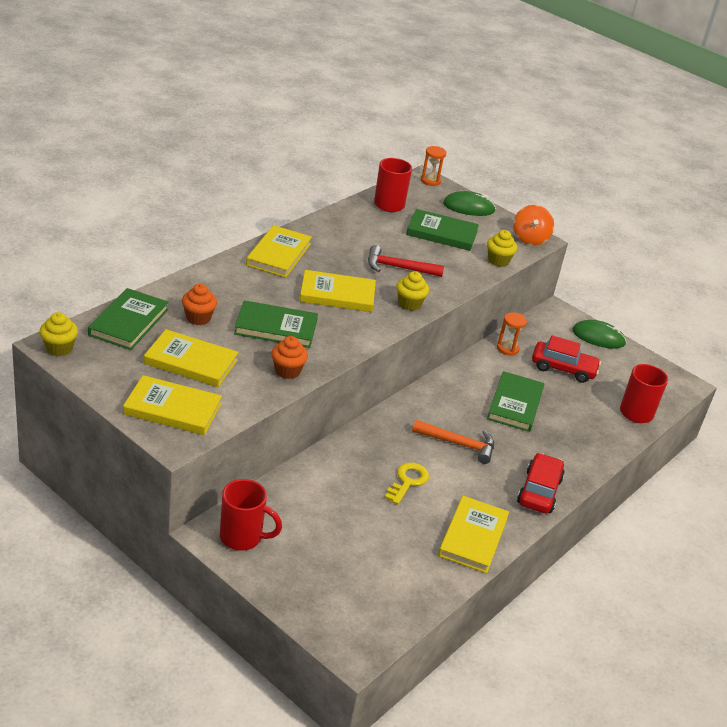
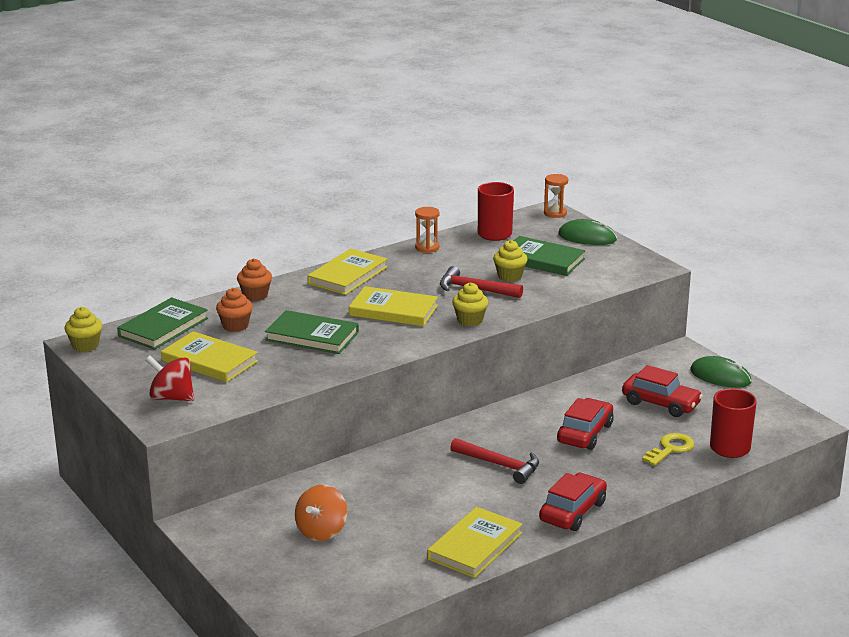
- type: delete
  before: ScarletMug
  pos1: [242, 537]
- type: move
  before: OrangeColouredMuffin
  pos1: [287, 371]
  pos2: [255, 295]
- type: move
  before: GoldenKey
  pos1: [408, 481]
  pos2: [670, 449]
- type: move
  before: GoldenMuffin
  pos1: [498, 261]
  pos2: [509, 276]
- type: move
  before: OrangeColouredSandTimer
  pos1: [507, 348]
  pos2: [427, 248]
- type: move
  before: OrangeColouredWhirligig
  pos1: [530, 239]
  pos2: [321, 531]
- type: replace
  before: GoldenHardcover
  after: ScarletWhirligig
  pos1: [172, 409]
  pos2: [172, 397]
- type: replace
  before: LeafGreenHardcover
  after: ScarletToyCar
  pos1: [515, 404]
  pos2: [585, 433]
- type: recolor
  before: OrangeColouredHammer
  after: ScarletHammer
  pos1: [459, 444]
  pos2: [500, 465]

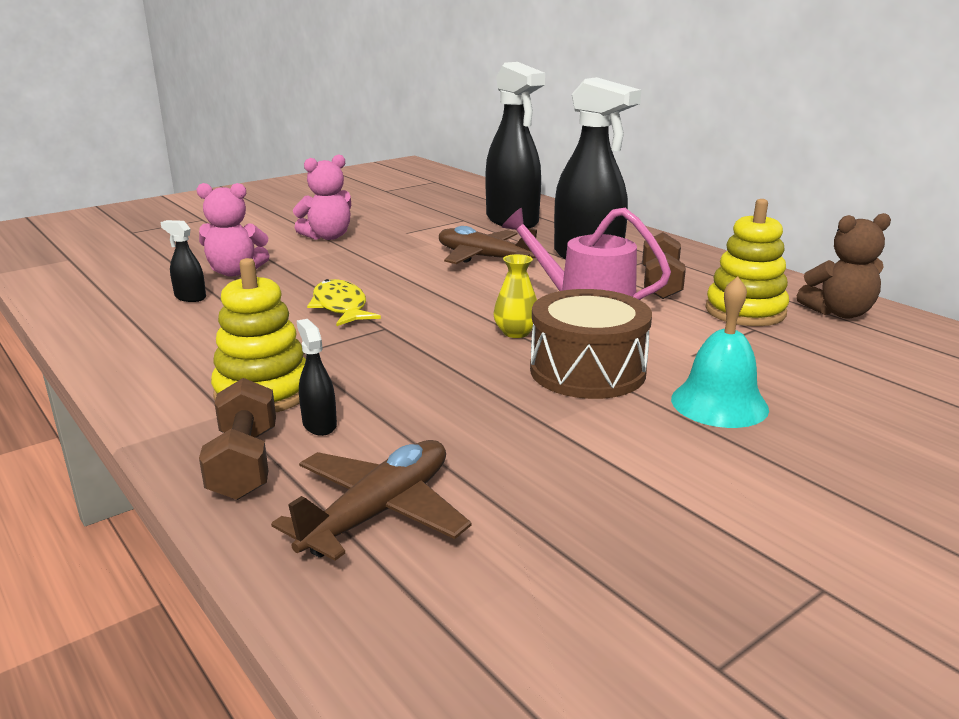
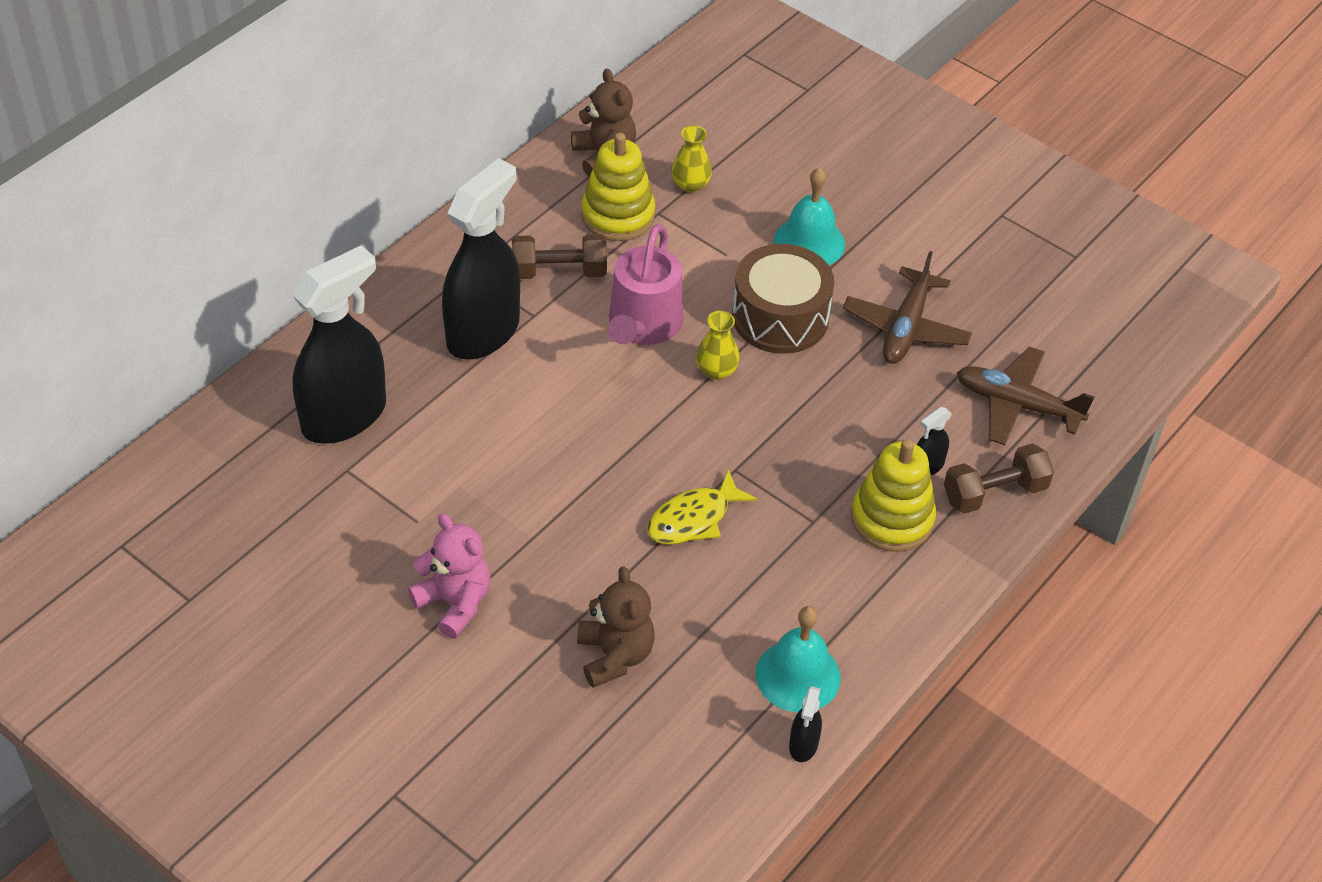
- type: insert
  after: GoldenVase
  pos2: [690, 184]
- type: insert
  after: TealHandBell
  pos2: [798, 675]
- type: move
  before: JetBlackSprayCleaner
  pos1: [190, 297]
  pos2: [803, 745]
- type: move
  before: RussetToyPlane
  pos1: [484, 258]
  pos2: [906, 328]
- type: recolor
  before: RosyTeddy
  after: RussetTeddy
  pos1: [235, 272]
  pos2: [615, 655]

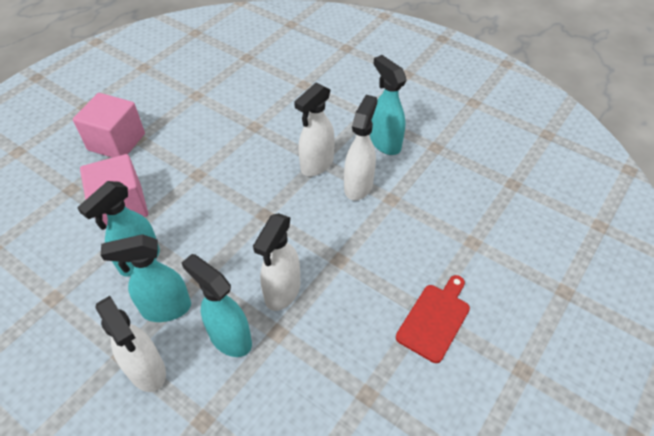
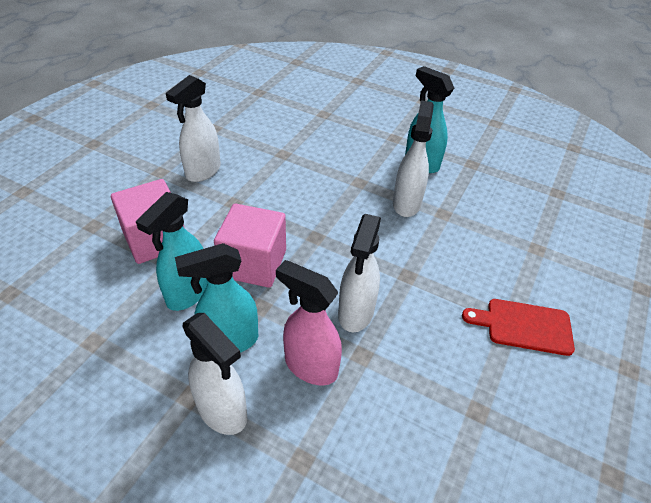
- type: move
  before: RosySolidCube
  pos1: [116, 142]
  pos2: [253, 263]
- type: move
  before: PureWhiteSprayCleaner
  pos1: [316, 165]
  pos2: [203, 171]
- type: recolor
  before: TealSprayCleaner
  after: RosySprayCleaner
  pos1: [230, 338]
  pos2: [310, 366]
- type: rotate
  before: ScarletCuttingBoard
  pos1: [435, 319]
  pos2: [524, 326]
  turn: -105

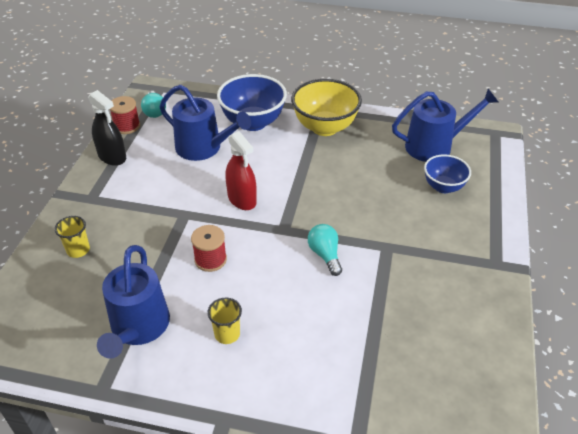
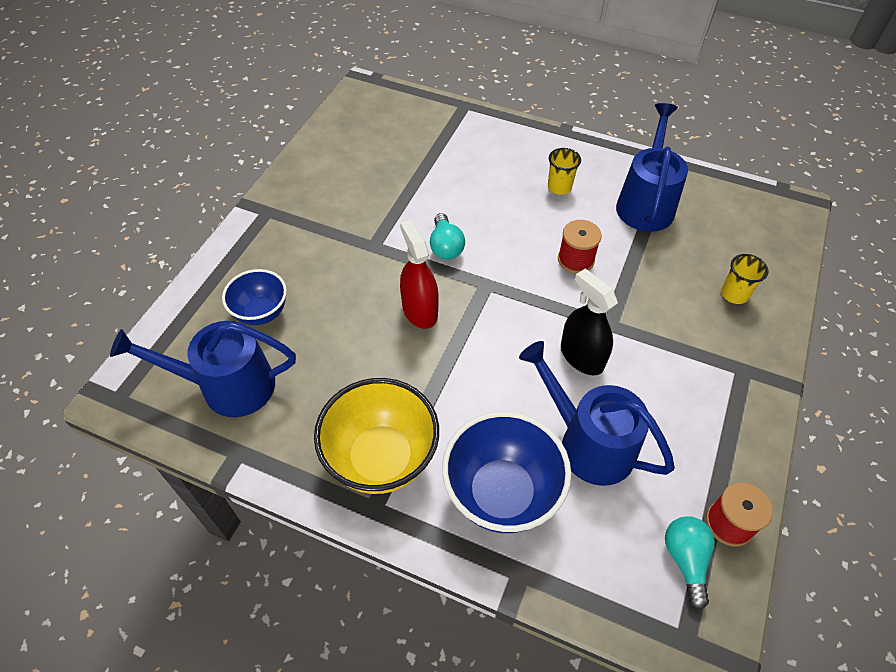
- type: move
  before: JetBlackSprayCleaner
  pos1: [112, 157]
  pos2: [581, 357]
- type: move
  before: ScarletSprayCleaner
  pos1: [242, 199]
  pos2: [420, 310]

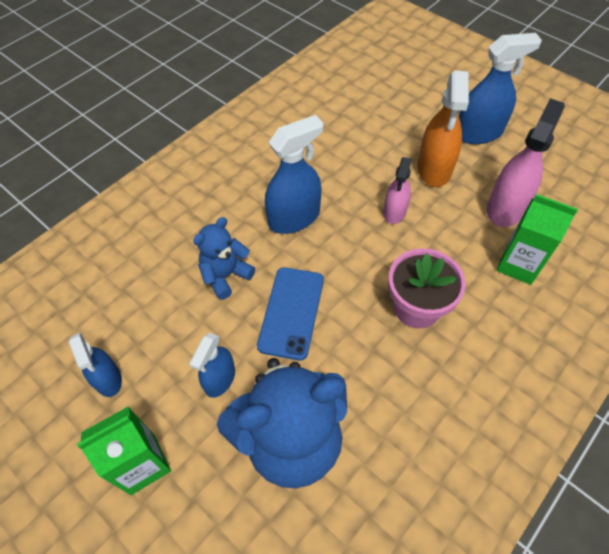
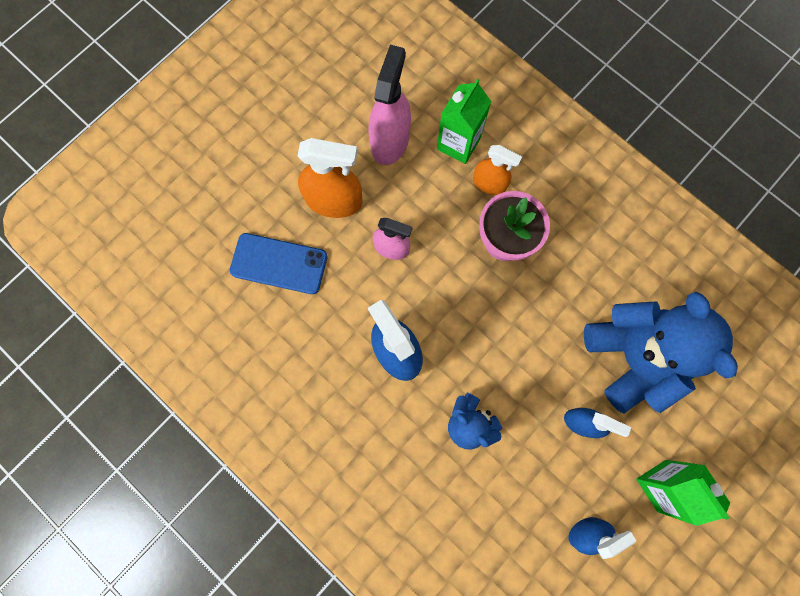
- type: delete
  before: RoyalBlueSprayCleaner
  pos1: [478, 133]
- type: insert
  after: OrangeColouredSprayCleaner
  pos2: [489, 183]
- type: move
  before: RoyalBlueMobilePhone
  pos1: [291, 312]
  pos2: [279, 263]
- type: rotate
  before: RosySprayCleaner
  pos1: [505, 208]
  pos2: [390, 140]
  turn: 75

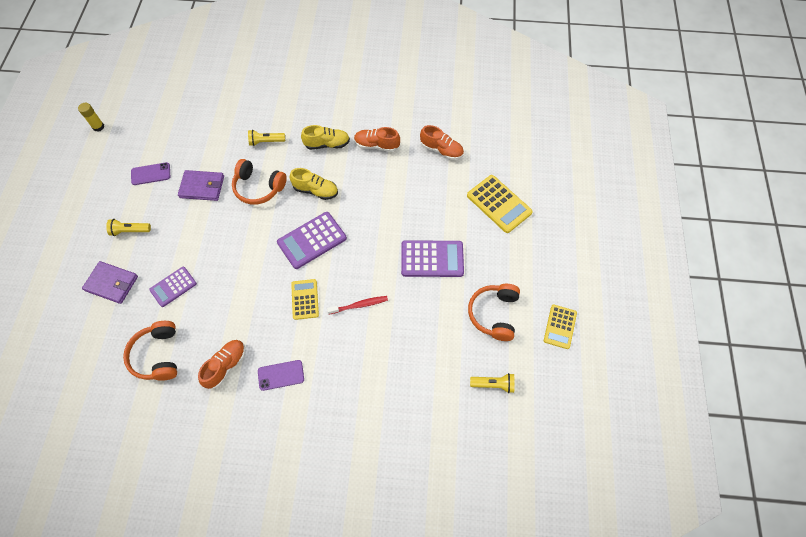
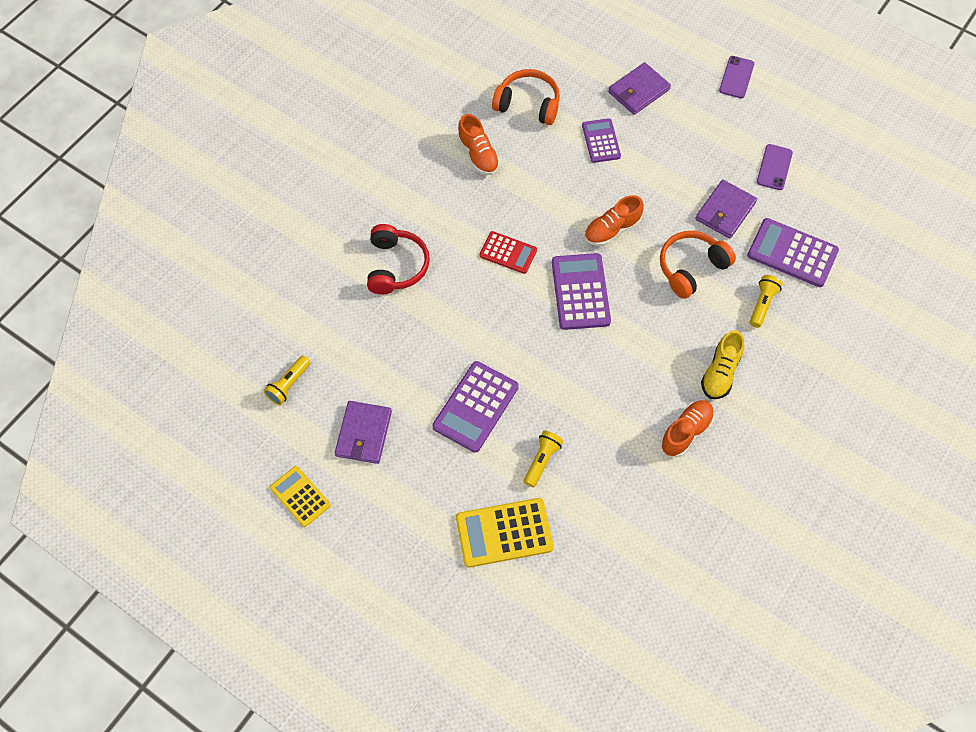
- type: delete
  before: GoldenGlue
  pos1: [98, 127]
- type: delete
  before: GoldenLaceUpShoe
  pos1: [315, 190]
- type: delete
  before: ScarletToothBrush
  pos1: [359, 305]
- type: insert
  after: ScarletOverEarHeadphones
  pos2: [396, 266]
- type: insert
  after: VioletPocketCalculator
  pos2: [792, 253]
- type: move
  before: GoldenTorch
  pos1: [130, 231]
  pos2: [542, 460]
- type: move
  before: VioletMobilePhone
  pos1: [281, 375]
  pos2: [736, 77]
- type: move
  before: OrangeColouredLaceUpShoe
  pos1: [441, 150]
  pos2: [612, 230]
- type: replace
  before: OrangeColouredOverEarHeadphones
  after: VioletBillfold
  pos1: [494, 314]
  pos2: [363, 434]
- type: recolor
  before: GoldenPocketCalculator
  after: ScarletPocketCalculator
  pos1: [305, 299]
  pos2: [508, 253]

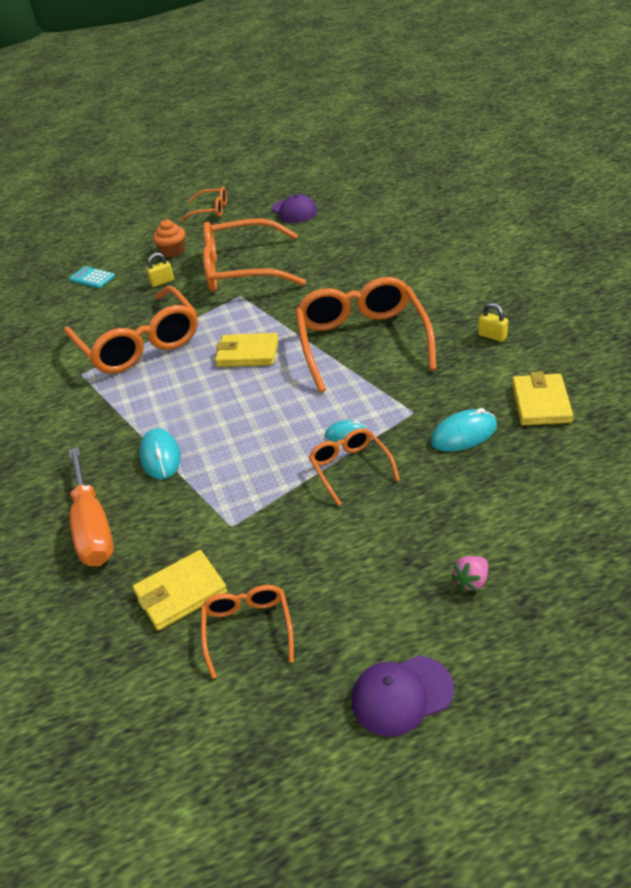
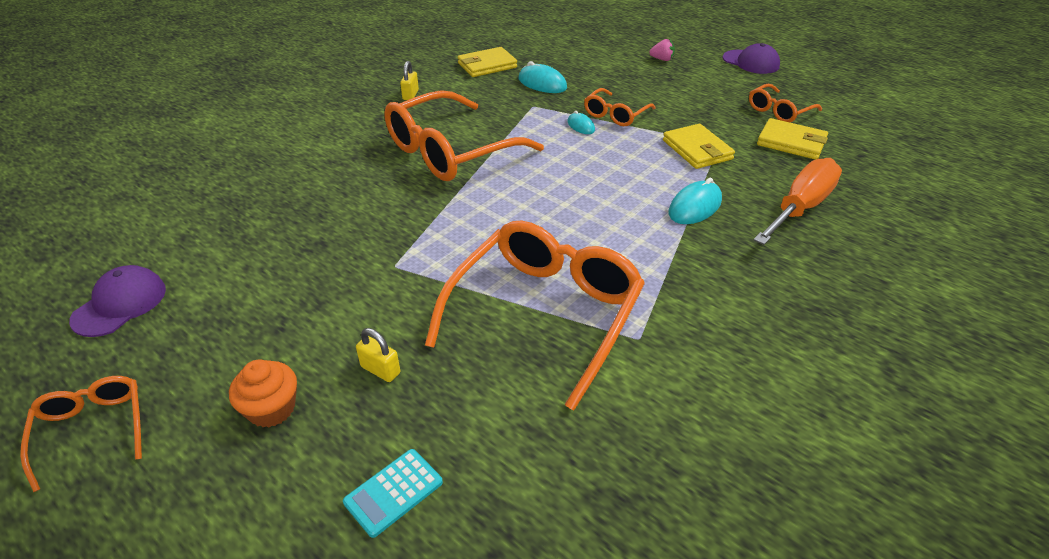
- type: delete
  before: OrangeColouredGlasses
  pos1: [242, 270]
- type: move
  before: GoldenBillfold
  pos1: [248, 353]
  pos2: [697, 150]
- type: rotate
  before: TealPocketCalculator
  pos1: [92, 278]
  pos2: [393, 492]
  turn: 45

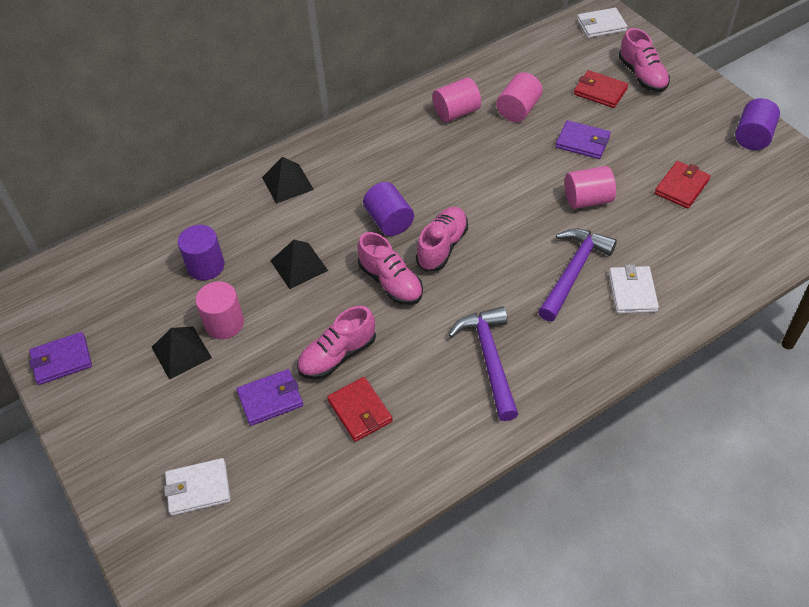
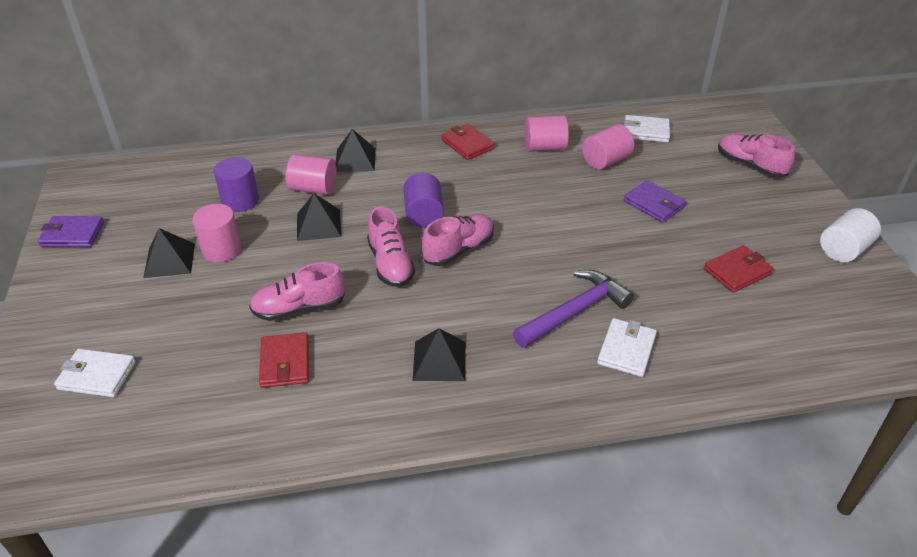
- type: delete
  before: VioletBillfold
  pos1: [270, 399]
- type: move
  before: RosyCylinderShape
  pos1: [587, 200]
  pos2: [313, 189]
- type: move
  before: ScarletBillfold
  pos1: [600, 91]
  pos2: [467, 144]
- type: move
  before: PureWhiteBillfold
  pos1: [601, 25]
  pos2: [646, 131]
- type: replace
  before: VioletHammer
  after: JetBlackSolidPyramid
  pos1: [489, 359]
  pos2: [439, 361]
- type: recolor
  before: VioletCylinderShape
  after: PureWhiteCylinderShape
  pos1: [753, 137]
  pos2: [843, 250]
- type: rotate
  before: RosyLaceUpShoe
  pos1: [642, 75]
  pos2: [750, 166]
  turn: 135

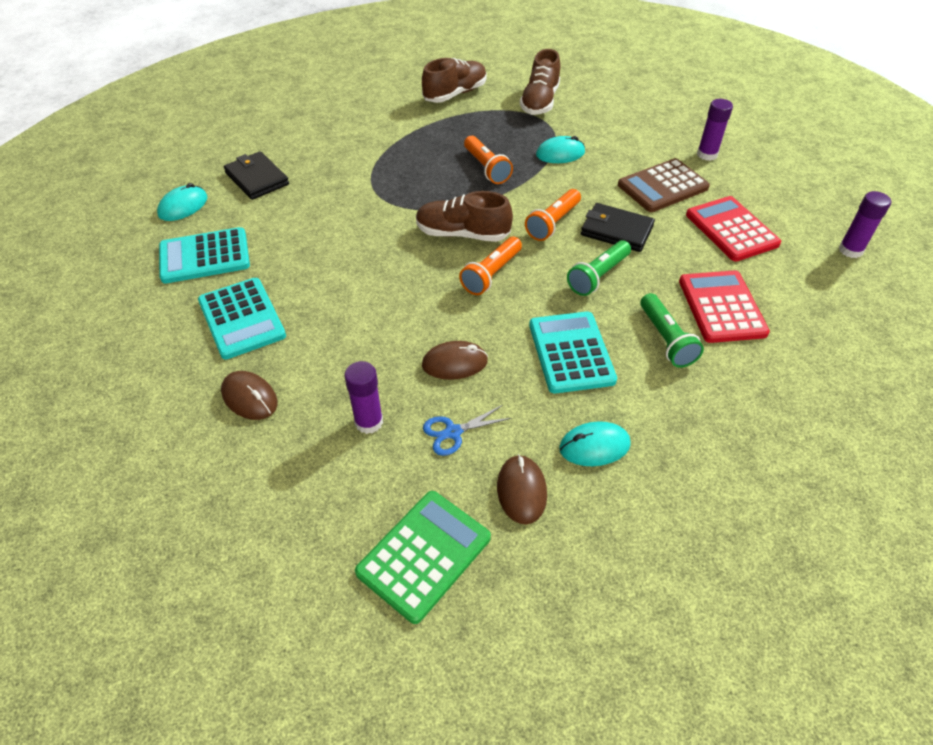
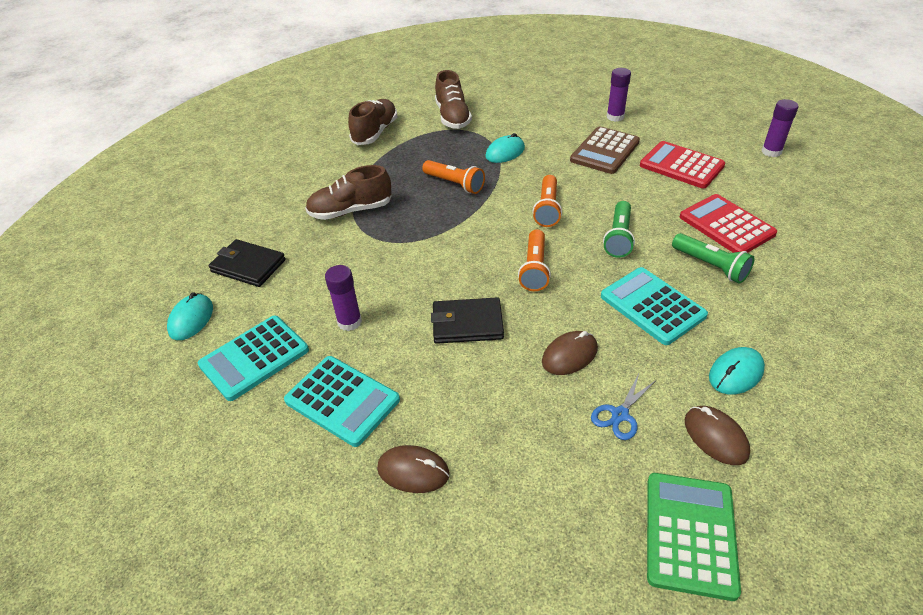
- type: move
  before: VioletGlue
  pos1: [369, 422]
  pos2: [349, 322]
- type: move
  before: RussetLaceUpShoe
  pos1: [462, 234]
  pos2: [351, 211]
- type: move
  before: JetBlackBillfold
  pos1: [616, 230]
  pos2: [467, 324]

